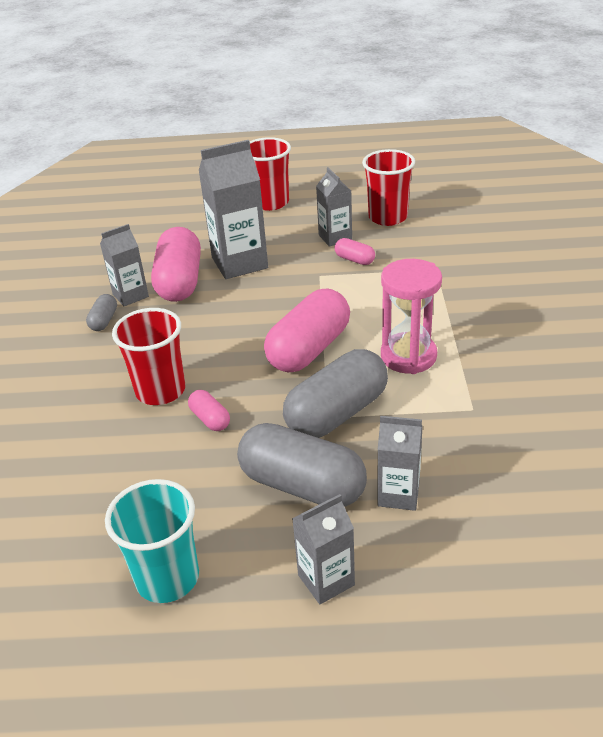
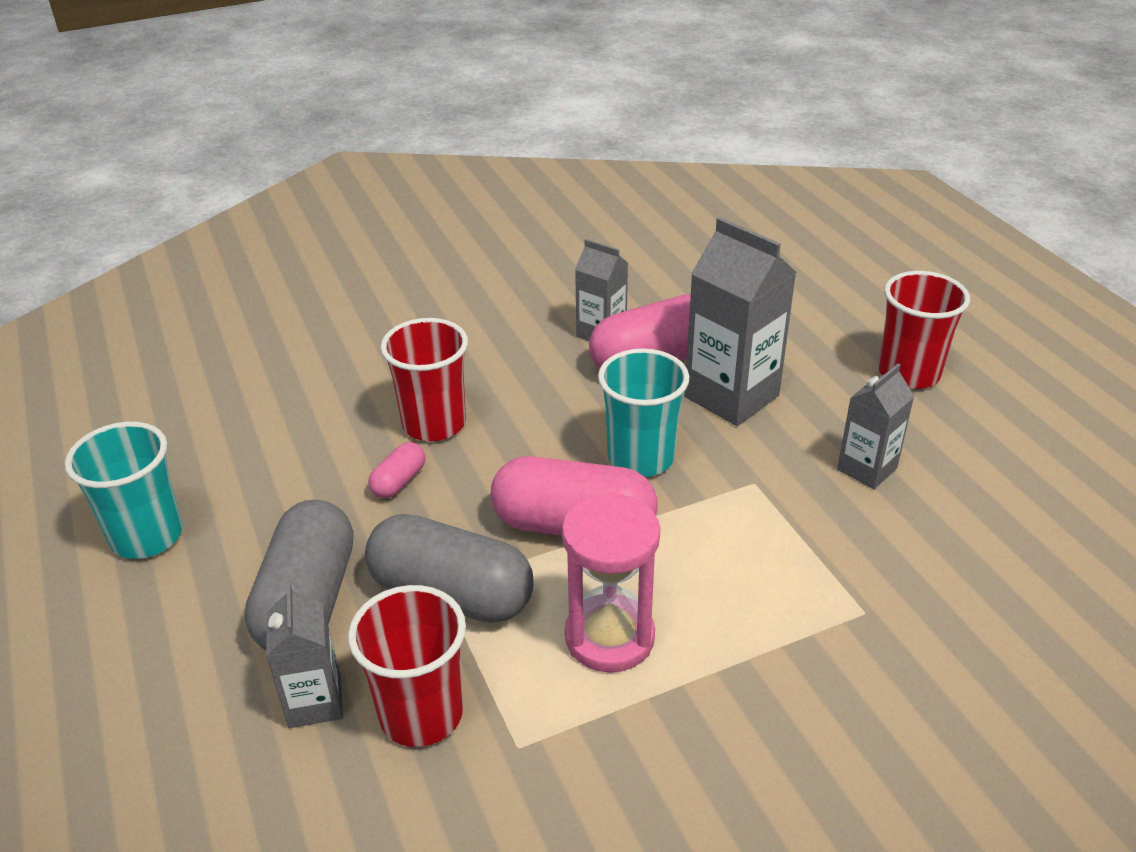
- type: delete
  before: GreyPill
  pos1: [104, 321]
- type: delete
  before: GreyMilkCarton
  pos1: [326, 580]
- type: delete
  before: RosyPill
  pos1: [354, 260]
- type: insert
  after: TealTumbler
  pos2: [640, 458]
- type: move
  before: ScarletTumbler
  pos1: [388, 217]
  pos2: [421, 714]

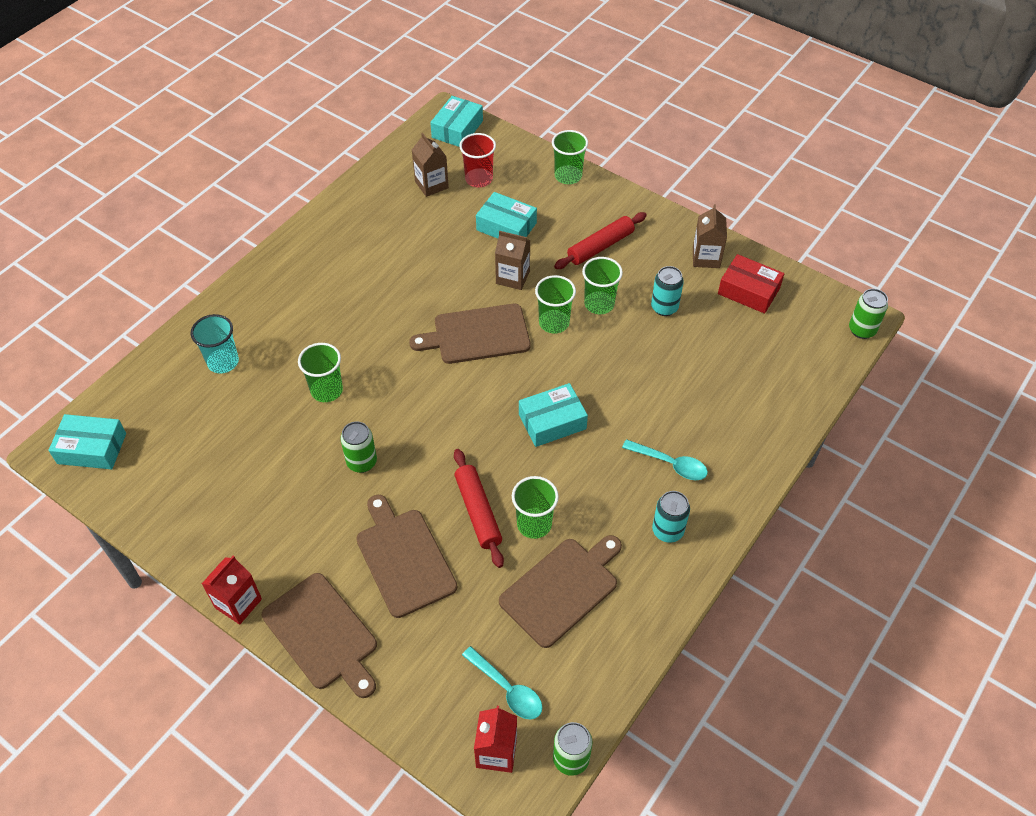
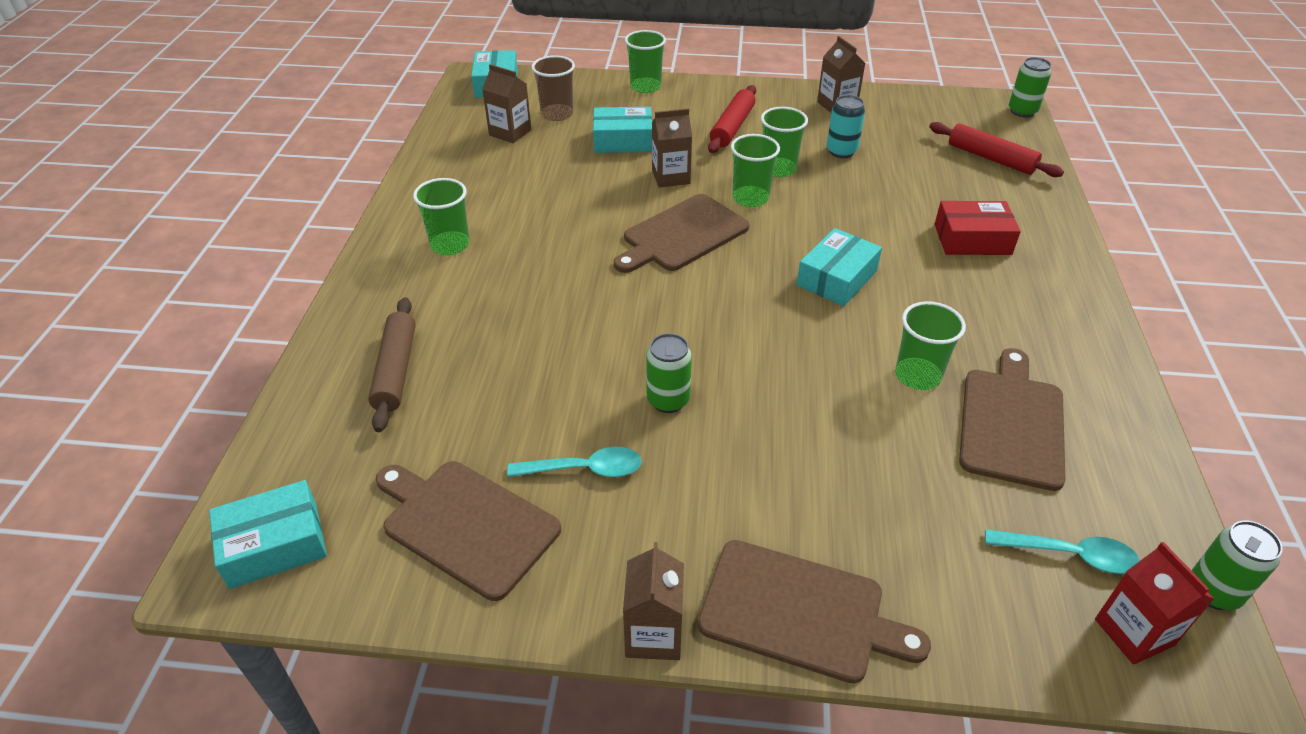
- type: delete
  before: TealCan
  pos1: [667, 531]
- type: move
  before: LeafGreenTumbler
  pos1: [327, 390]
  pos2: [450, 245]
- type: move
  before: RussetCuttingBoard
  pos1: [404, 558]
  pos2: [466, 524]
- type: move
  before: ScarletPastryRoller
  pos1: [478, 511]
  pos2: [991, 158]
- type: move
  before: TealTablespoon
  pos1: [670, 464]
  pos2: [584, 469]
- type: move
  before: ScarletBox
  pos1: [748, 291]
  pos2: [972, 239]
- type: replace
  before: TealTumbler
  after: RussetPastryRoller
  pos1: [223, 362]
  pos2: [396, 370]
- type: recolor
  before: ScarletMilkCarton
  after: RussetMilkCarton
  pos1: [238, 603]
  pos2: [654, 634]
- type: recolor
  before: ScarletTumbler
  after: RussetTumbler
  pos1: [479, 179]
  pos2: [557, 114]

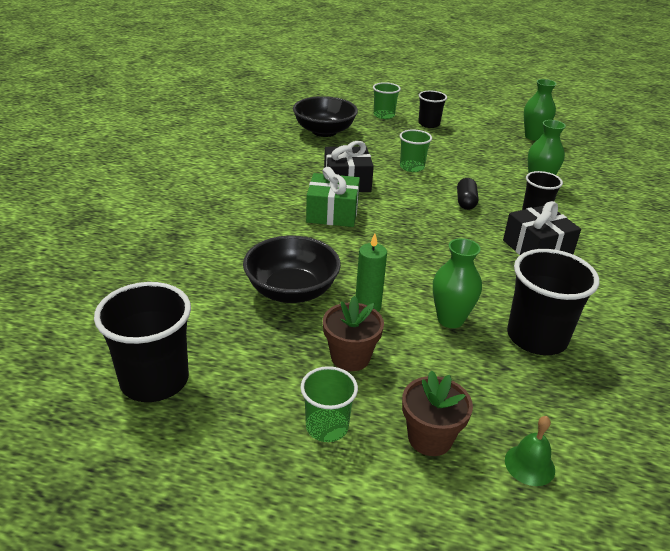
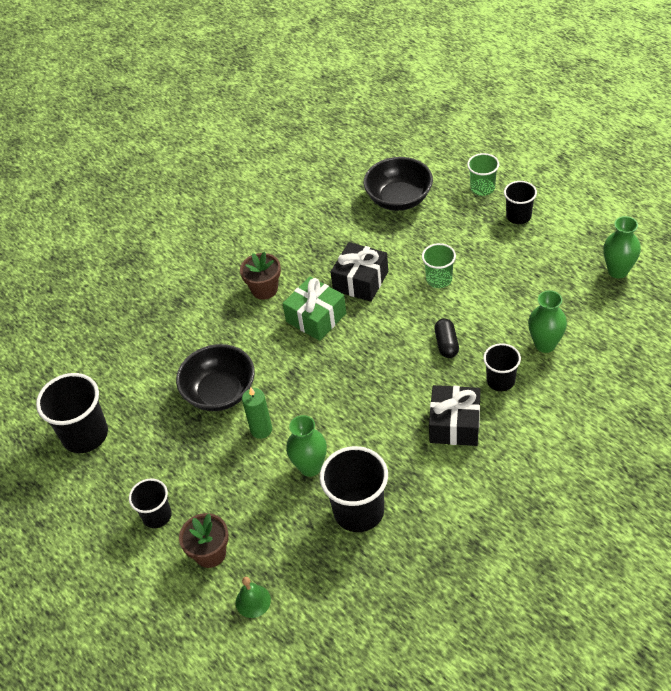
- type: move
  before: RussetPottedPlant
  pos1: [350, 357]
  pos2: [264, 289]
- type: recolor
  before: LeafGreenTumbler
  after: JetBlackTumbler
  pos1: [327, 427]
  pos2: [157, 516]
- type: rotate
  before: JetBlackPill
  pos1: [466, 202]
  pos2: [446, 344]
  turn: -45

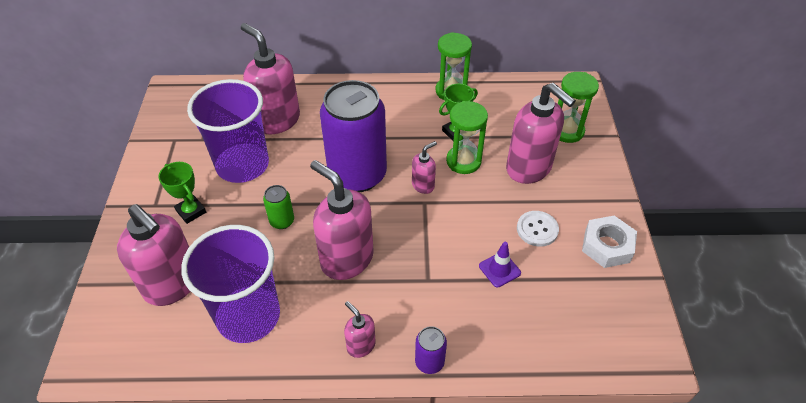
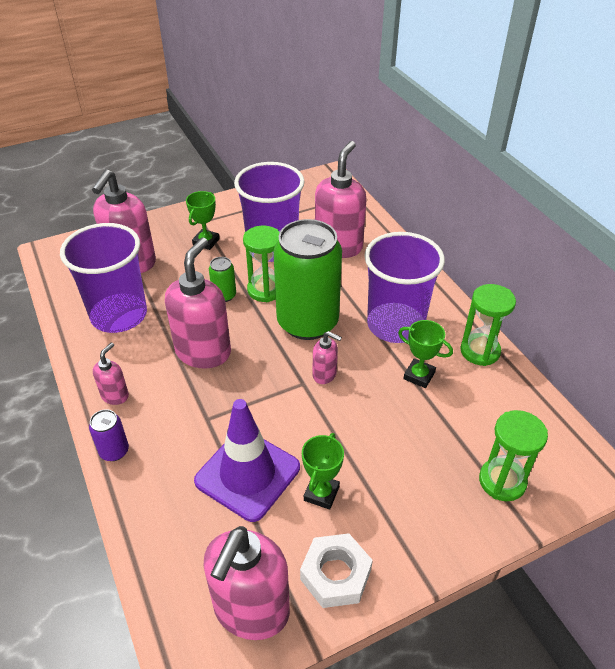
- type: insert
  after: VioletTumbler
  pos2: [395, 325]
- type: move
  before: LeafGreenSandTimer
  pos1: [463, 161]
  pos2: [265, 290]
- type: move
  before: RosySoapDispenser
  pos1: [529, 168]
  pos2: [251, 610]
- type: replace
  before: PureWhiteSewingButton
  after: LeafGreenPrizeCup
  pos1: [537, 229]
  pos2: [321, 493]
- type: recolor
  before: VioletCan
  after: LeafGreenCan
  pos1: [357, 175]
  pos2: [307, 322]
- type: resize
  before: VioletSafetyCone
  pos1: [499, 269]
  pos2: [247, 474]
  scale: 2.18

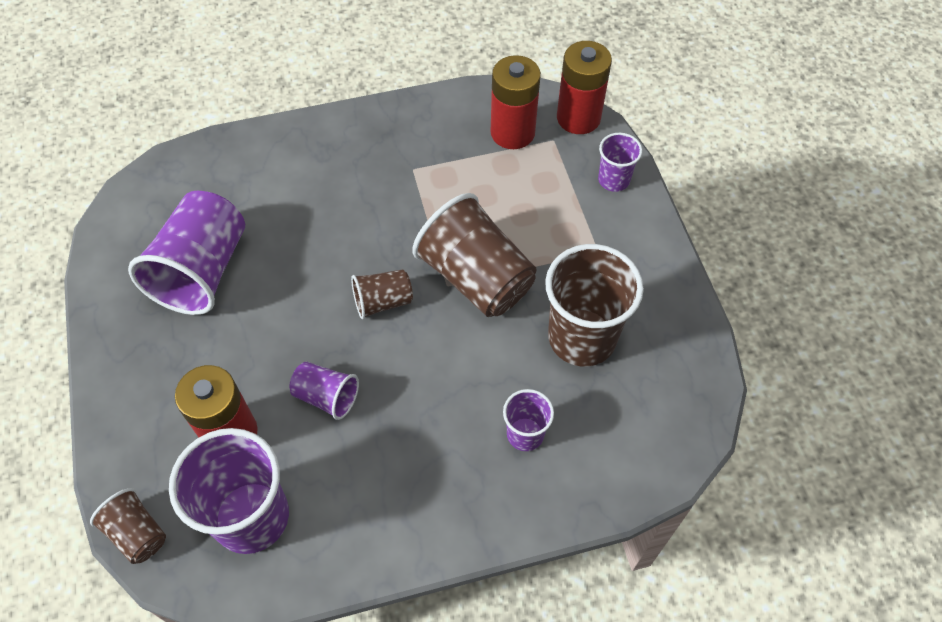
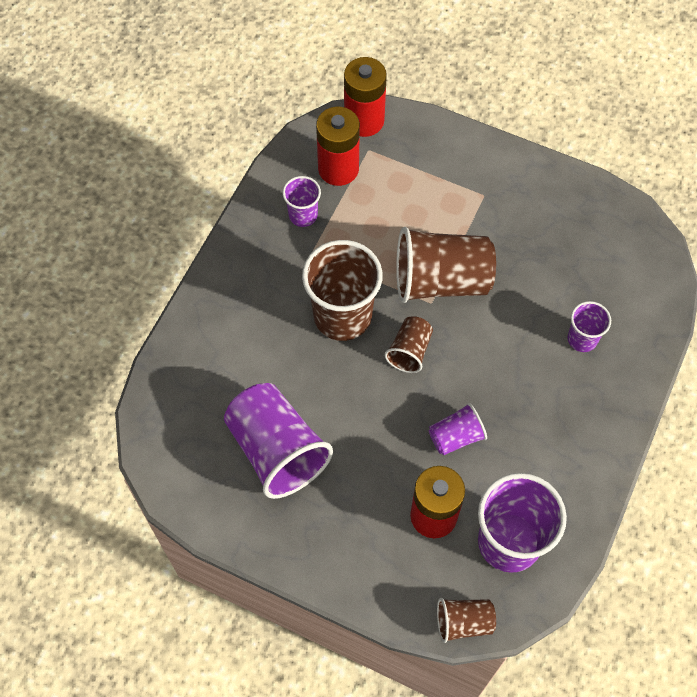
- type: move
  before: RussetTumbler
  pos1: [582, 337]
  pos2: [342, 316]
- type: move
  before: VioletTumbler
  pos1: [613, 180]
  pos2: [303, 215]

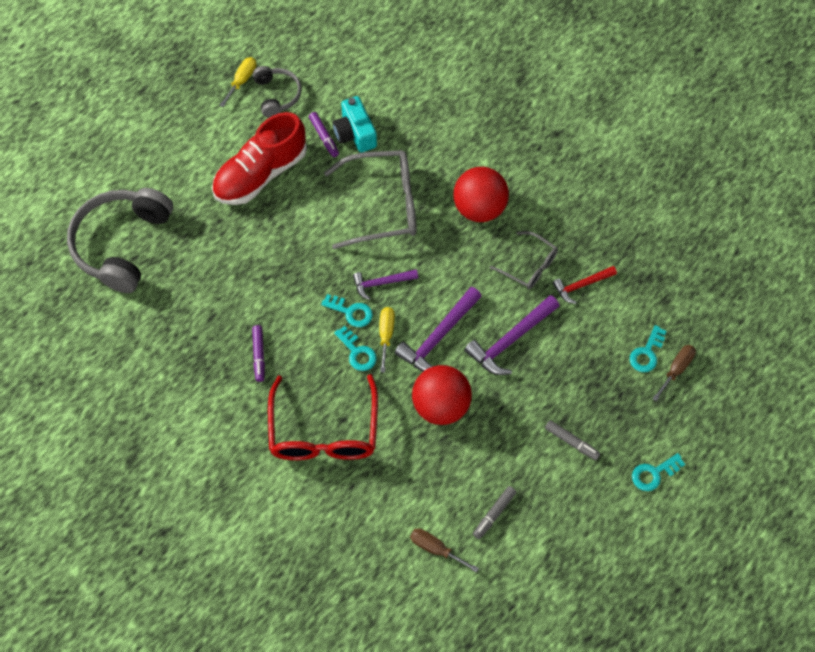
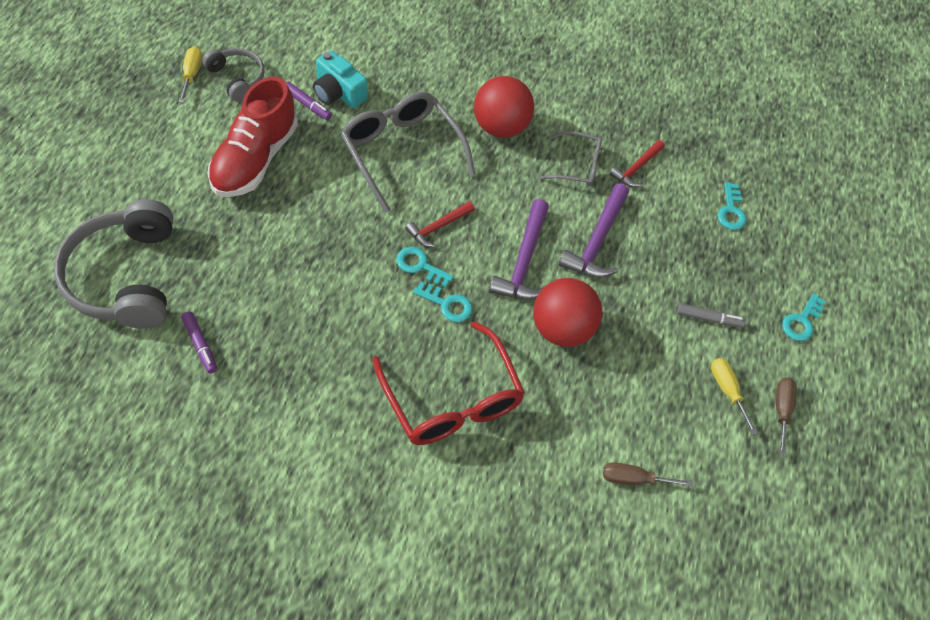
- type: delete
  before: GreyMarkerPen
  pos1: [494, 514]
- type: move
  before: VioletMarkerPen
  pos1: [259, 355]
  pos2: [200, 345]
- type: move
  before: GoldenScrewdriver
  pos1: [386, 335]
  pos2: [727, 390]
- type: move
  before: RussetScrewdriver
  pos1: [676, 369]
  pos2: [781, 410]
- type: recolor
  before: VioletHammer
  after: ScarletHammer
  pos1: [381, 283]
  pos2: [438, 227]
- type: rotate
  before: TealKey
  pos1: [351, 312]
  pos2: [420, 266]
  turn: -150
- type: rotate
  before: GreyGlasses
  pos1: [383, 205]
  pos2: [401, 152]
  turn: -90

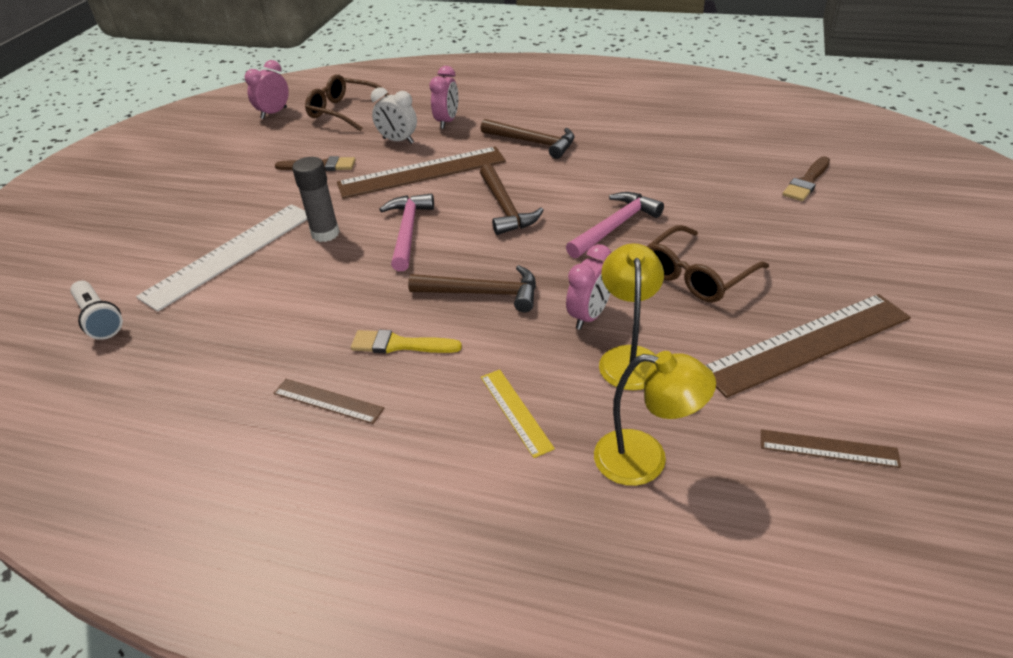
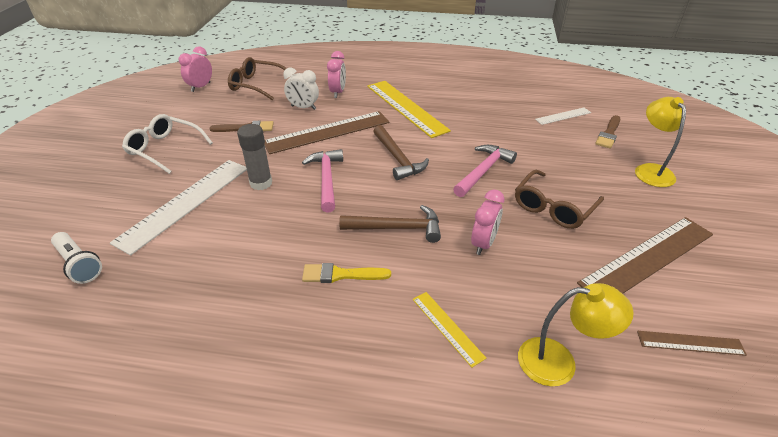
- type: delete
  before: RussetRuler
  pos1: [328, 401]
- type: insert
  after: PureWhiteGlasses
  pos2: [165, 149]
- type: insert
  after: PureWhiteRuler
  pos2: [563, 116]
- type: move
  before: GoldenDeskLamp
  pos1: [629, 357]
  pos2: [650, 170]
- type: replace
  before: RussetHammer
  after: GoldenRuler
  pos1: [533, 142]
  pos2: [406, 107]

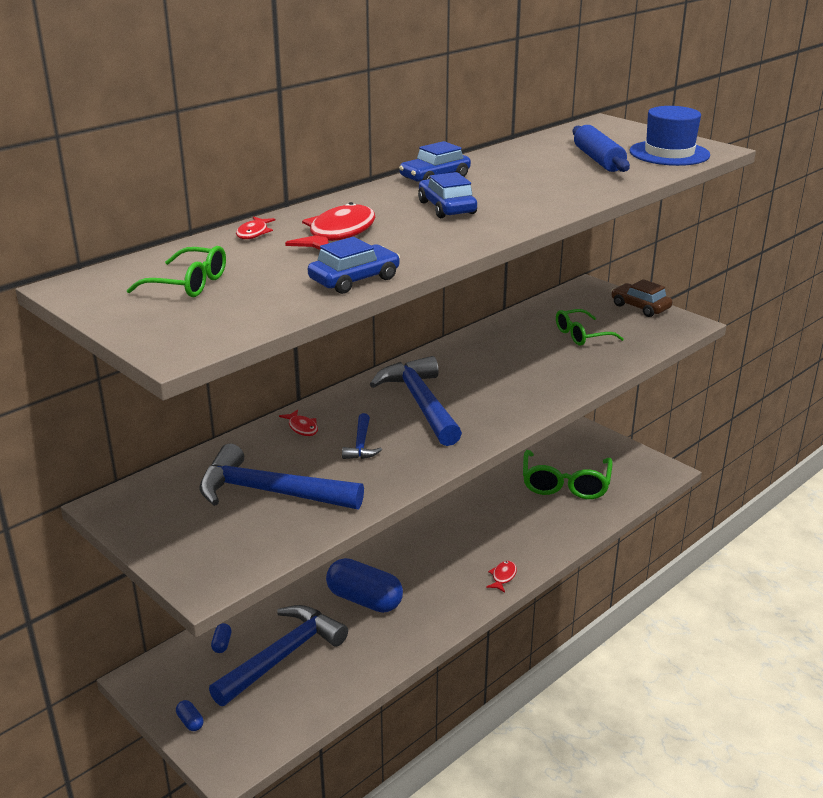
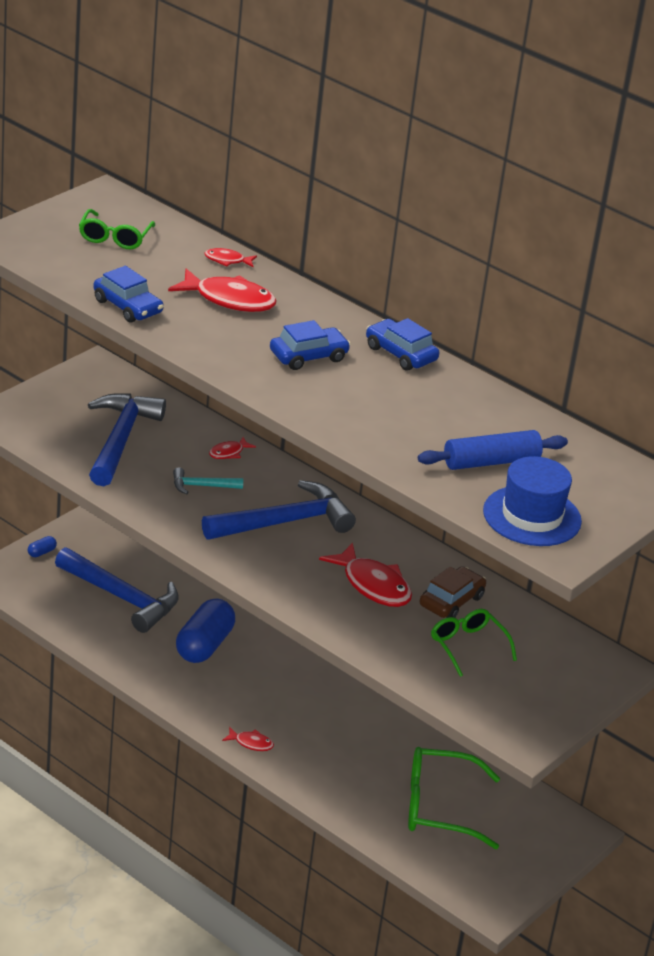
- type: delete
  before: RoyalBluePill
  pos1: [222, 644]
- type: insert
  after: ScarletToyFish
  pos2: [373, 585]
- type: move
  before: RussetToyCar
  pos1: [640, 307]
  pos2: [451, 601]
- type: recolor
  before: RoyalBlueHammer
  after: TealHammer
  pos1: [361, 444]
  pos2: [202, 486]

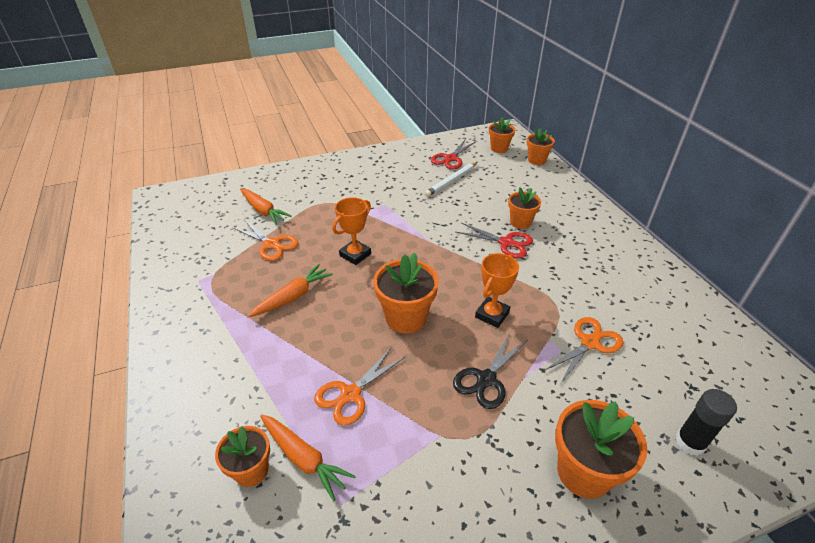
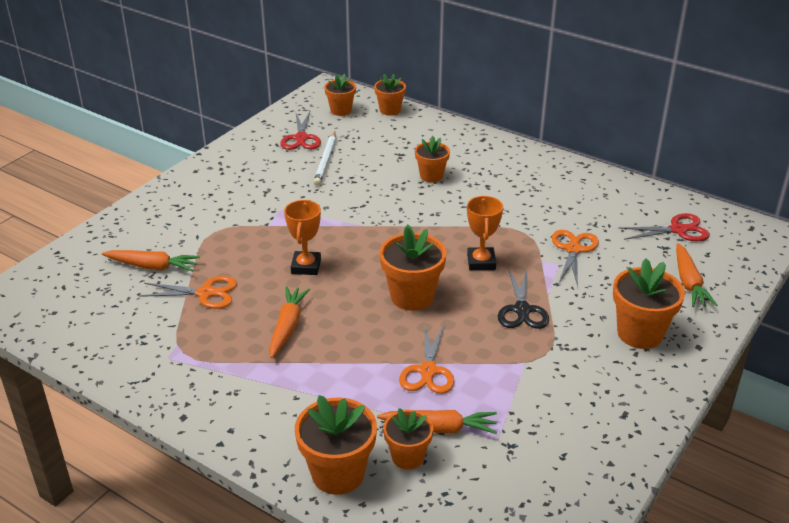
- type: insert
  after: OrangeColouredPottedPlant
  pos2: [338, 474]
- type: move
  before: ScarletShears
  pos1: [506, 243]
  pos2: [678, 230]
- type: replace
  before: JetBlackGlue
  after: OrangeColouredCarrot
  pos1: [690, 442]
  pos2: [689, 283]

